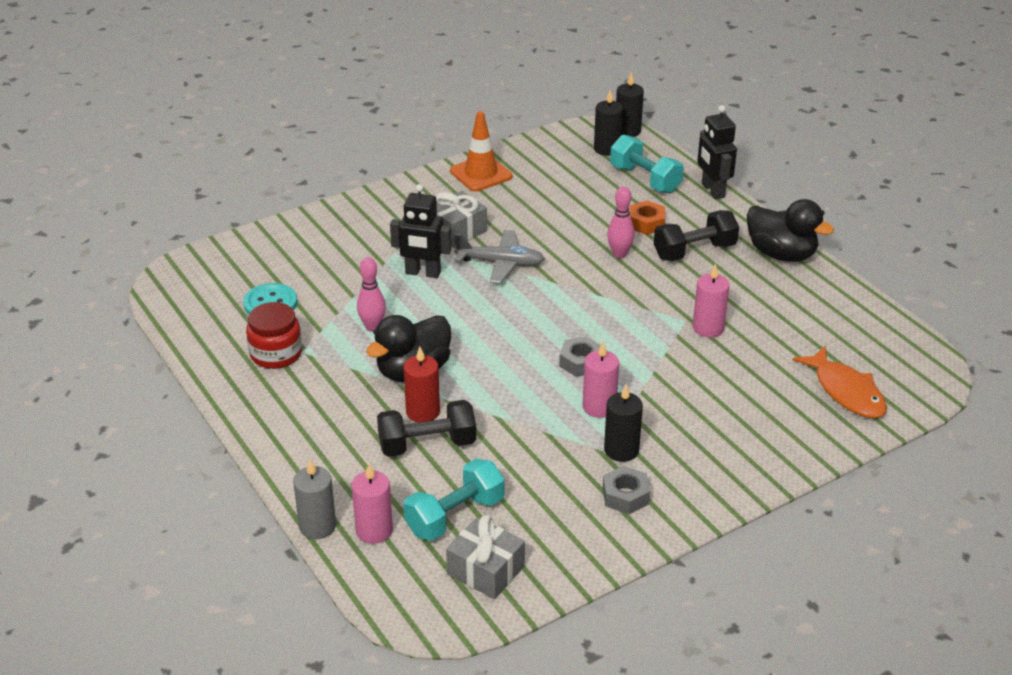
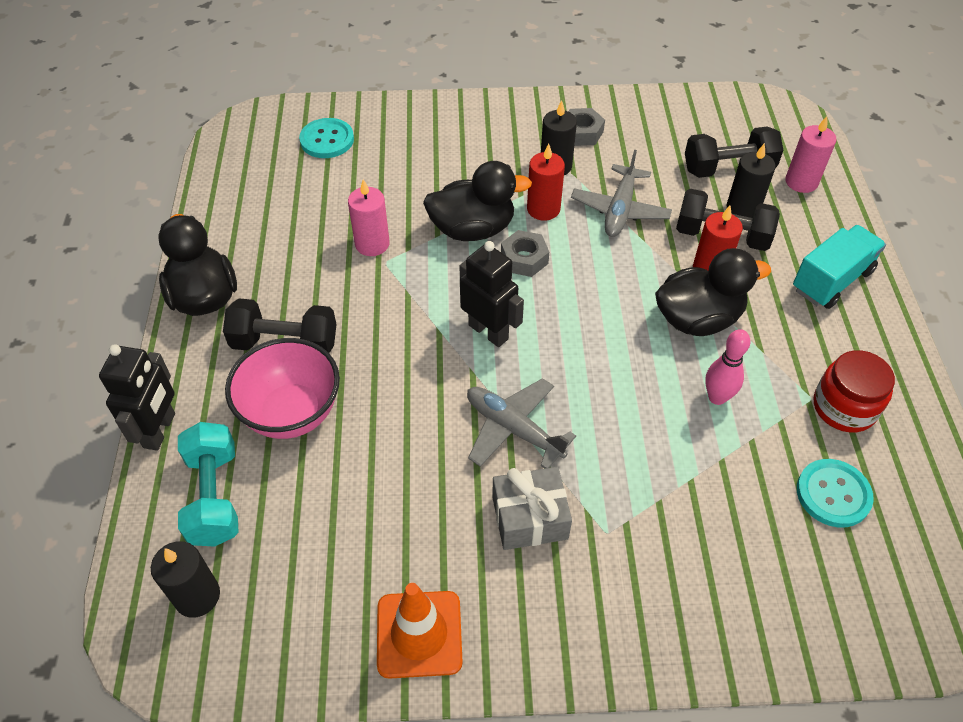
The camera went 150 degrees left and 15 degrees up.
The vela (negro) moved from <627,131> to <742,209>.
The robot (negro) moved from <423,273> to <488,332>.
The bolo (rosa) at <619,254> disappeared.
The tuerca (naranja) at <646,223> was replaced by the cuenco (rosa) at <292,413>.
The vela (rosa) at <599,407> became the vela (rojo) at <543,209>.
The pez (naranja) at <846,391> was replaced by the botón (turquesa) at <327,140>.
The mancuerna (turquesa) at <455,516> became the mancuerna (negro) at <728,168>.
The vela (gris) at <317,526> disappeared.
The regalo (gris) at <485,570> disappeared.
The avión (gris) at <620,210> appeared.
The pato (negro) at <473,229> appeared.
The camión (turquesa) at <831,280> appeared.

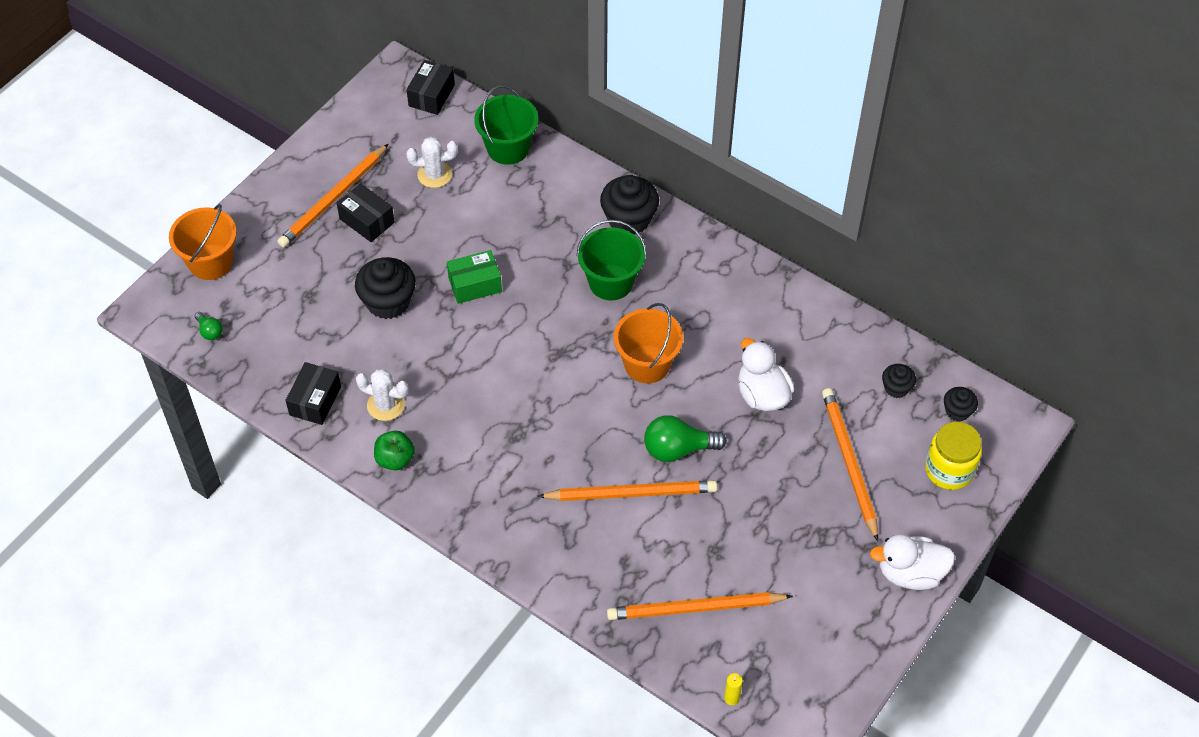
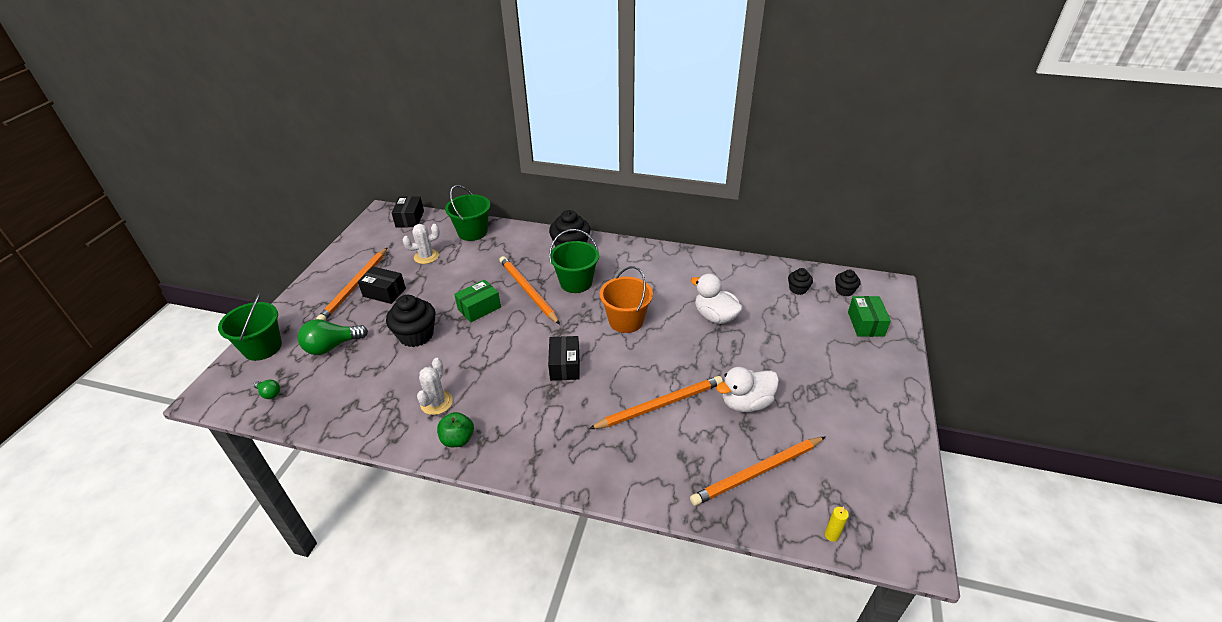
The camera went 20 degrees left and 15 degrees down.
The balde (naranja) at <210,262> became the balde (verde) at <262,347>.
The caja (negro) moved from <315,401> to <564,366>.
The cactus (blanco) at <386,405> turned 75 degrees counterclockwise.
The lápiz (naranja) moved from <849,463> to <528,291>.
The bombilla (verde) moved from <678,449> to <332,346>.
The tarro (amarillo) at <949,470> was replaced by the caja (verde) at <866,324>.
The pato (blanco) moved from <910,573> to <746,403>.

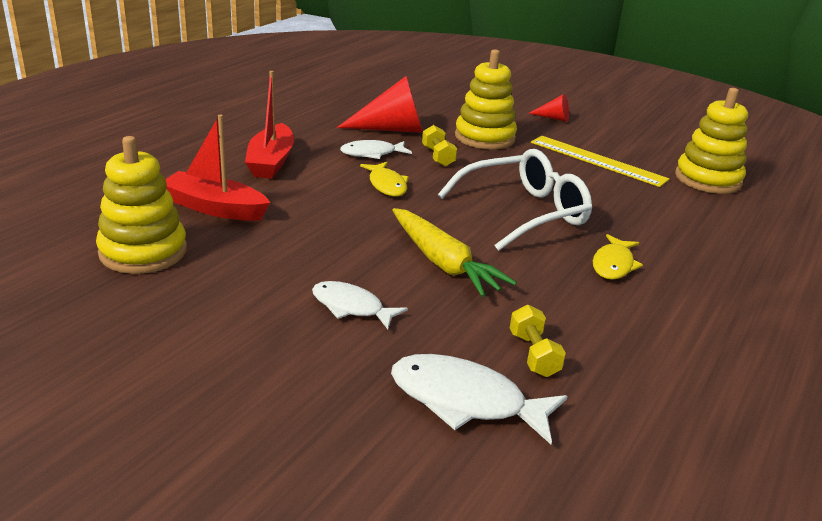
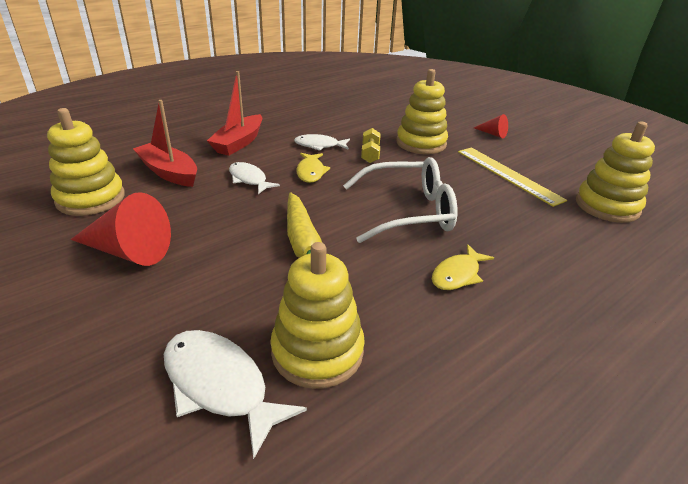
The camera went 20 degrees right and 5 degrees up.
The cono (rojo) moved from <392,129> to <129,251>.
The pez (blanco) moved from <351,307> to <249,179>.
The mancuerna (amarillo) at <533,354> was replaced by the juguete apilable (amarillo) at <317,351>.

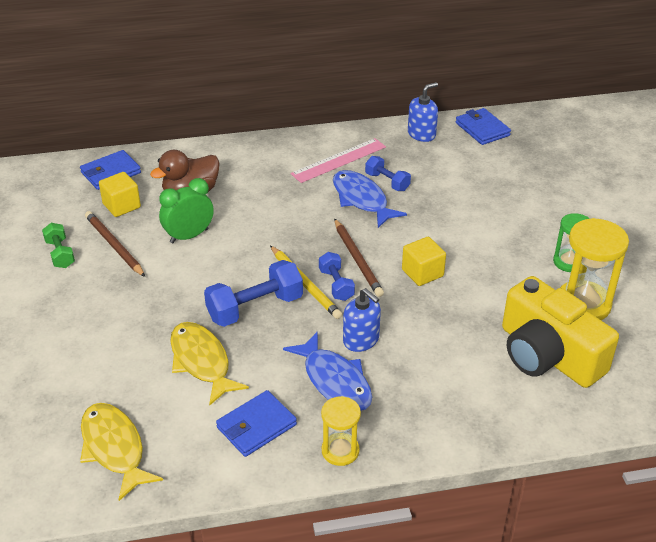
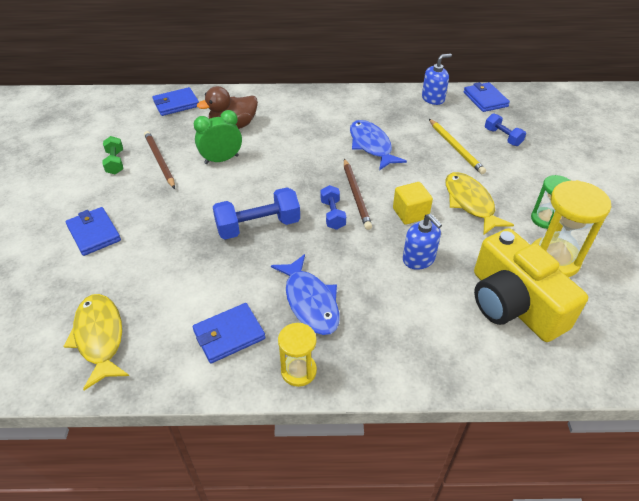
The camera went 10 degrees right and 5 degrees up.
The regla (rosa) at <339,160> disappeared.
The mancuerna (azul) moved from <387,182> to <502,137>.
The cubo (amarillo) at <121,206> disappeared.
The lápiz (amarillo) moved from <305,284> to <455,148>.
The dispensador de jabón (azul) moved from <361,340> to <419,259>.
The pez (amarillo) moved from <202,362> to <470,203>.
The cartera (azul) at <94,233> appeared.

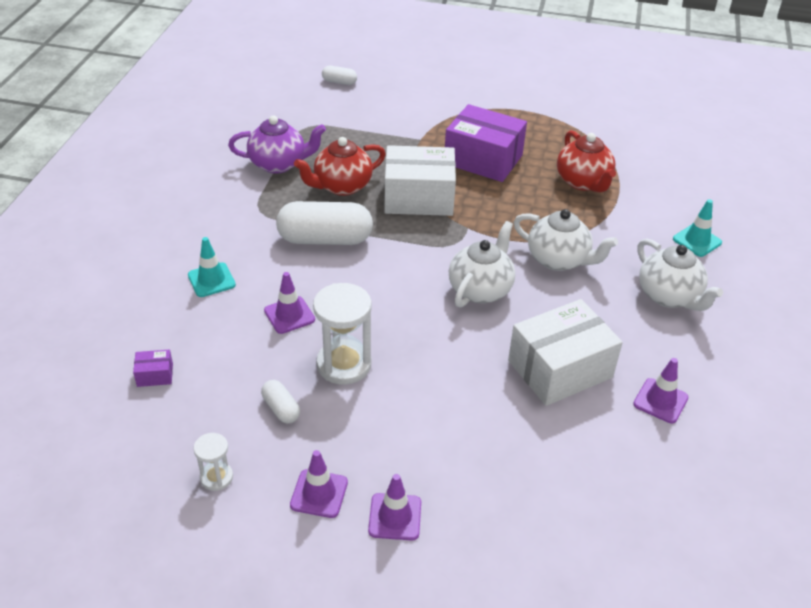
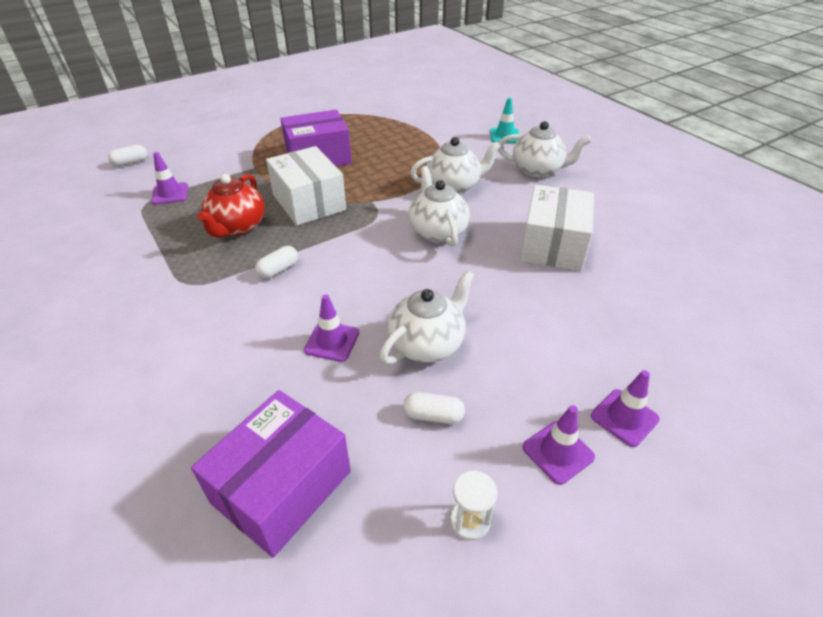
The camera went 45 degrees left and 0 degrees up.
The tetera (morado) at <278,164> disappeared.
The tetera (rojo) at <583,182> disappeared.
The caja (blanco) at <418,197> turned 75 degrees counterclockwise.
The cápsula (blanco) at <325,239> changed to 0.47 times the size.
The cono de tráfico (turquesa) at <211,280> disappeared.
The reloj de arena (blanco) at <344,364> was replaced by the tetera (blanco) at <427,344>.
The caja (morado) at <155,375> changed to 2.48 times the size.
The cono de tráfico (morado) moved from <660,401> to <170,194>.

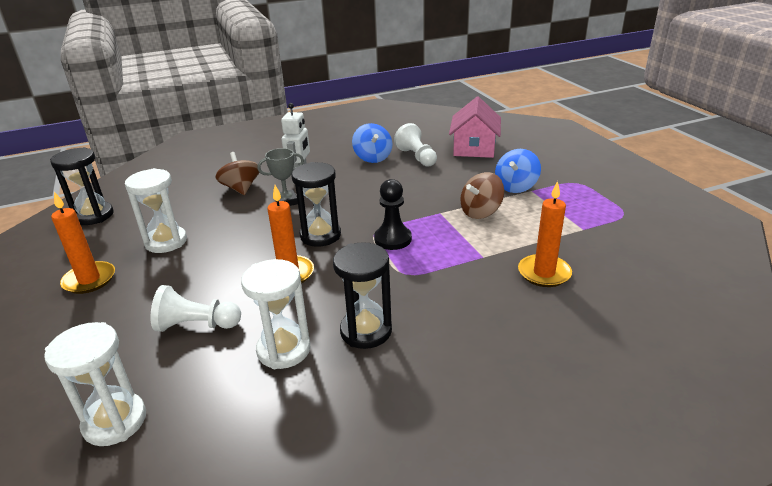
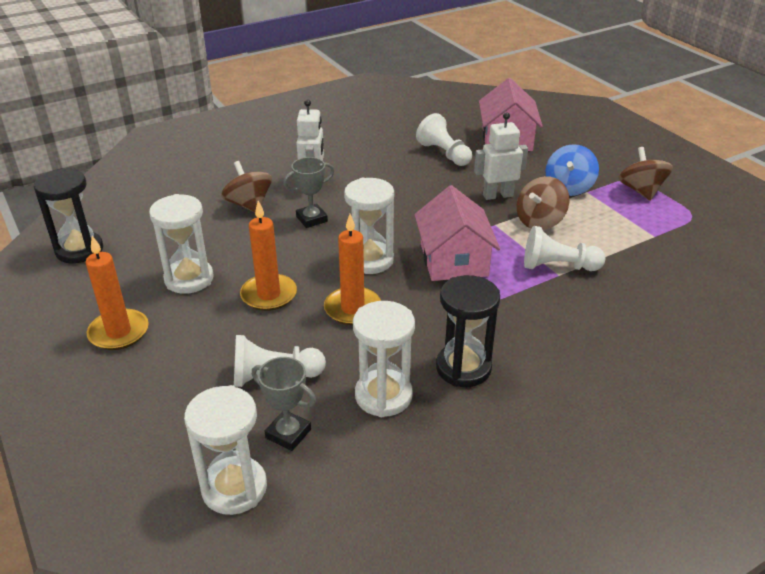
The camera went 10 degrees left and 5 degrees up.
The peonza (azul) at <373,157> disappeared.
The reloj de arena (negro) at <320,235> became the reloj de arena (blanco) at <370,260>.
The peón (negro) at <393,239> was replaced by the casa (rosa) at <453,260>.
The vela (naranja) moved from <544,273> to <269,295>.
The robot (blanco) at <497,195> appeared.
The peonza (marrón) at <641,191> appeared.
The peón (blanco) at <557,266> appeared.
The trofeo (gris) at <288,434> appeared.

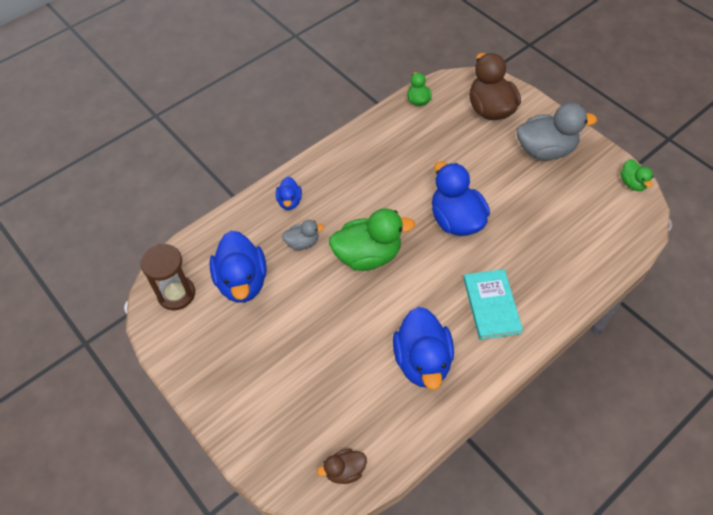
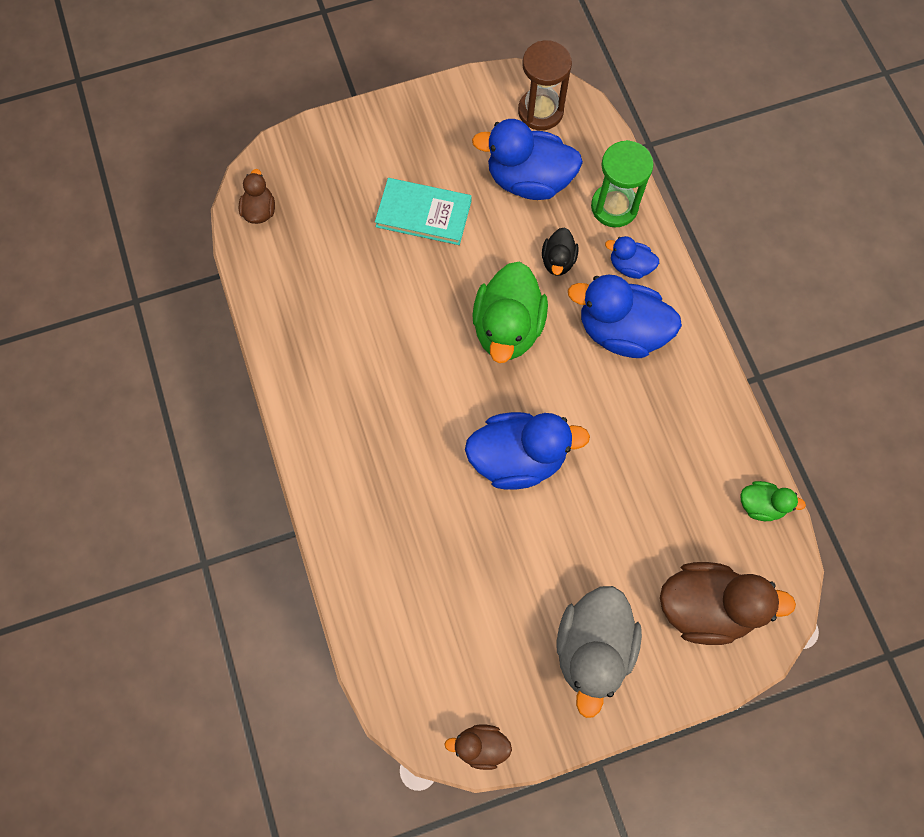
The camera went 110 degrees right and 15 degrees up.
The pato (verde) at <632,183> became the pato (marrón) at <480,746>.
The pato (gris) at <302,243> became the pato (negro) at <558,261>.
The libro (turquesa) moved from <491,305> to <423,213>.
The pato (azul) moved from <422,361> to <620,331>.
The reloj de arena (verde) at <614,207> appeared.

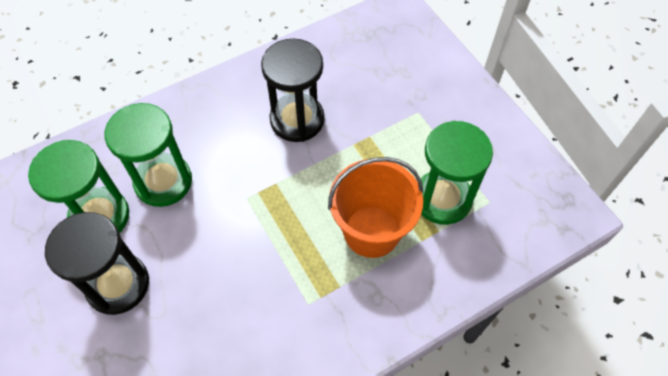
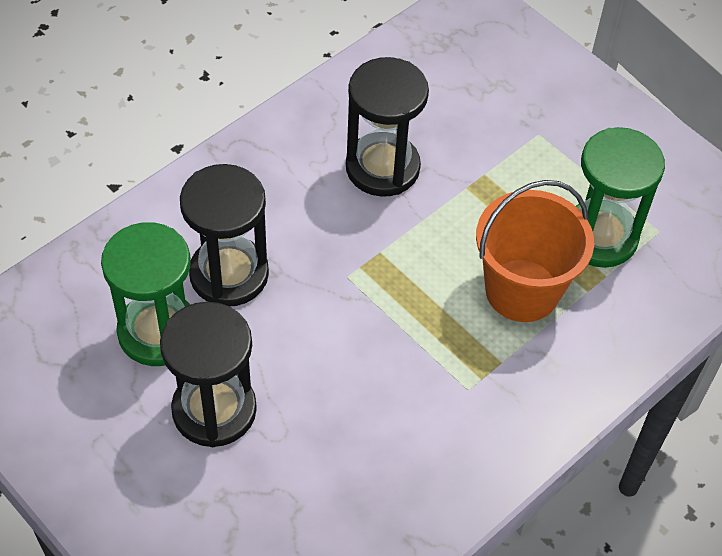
The camera went 15 degrees left and 5 degrees down.
The reloj de arena (verde) at <163,182> became the reloj de arena (negro) at <229,274>.

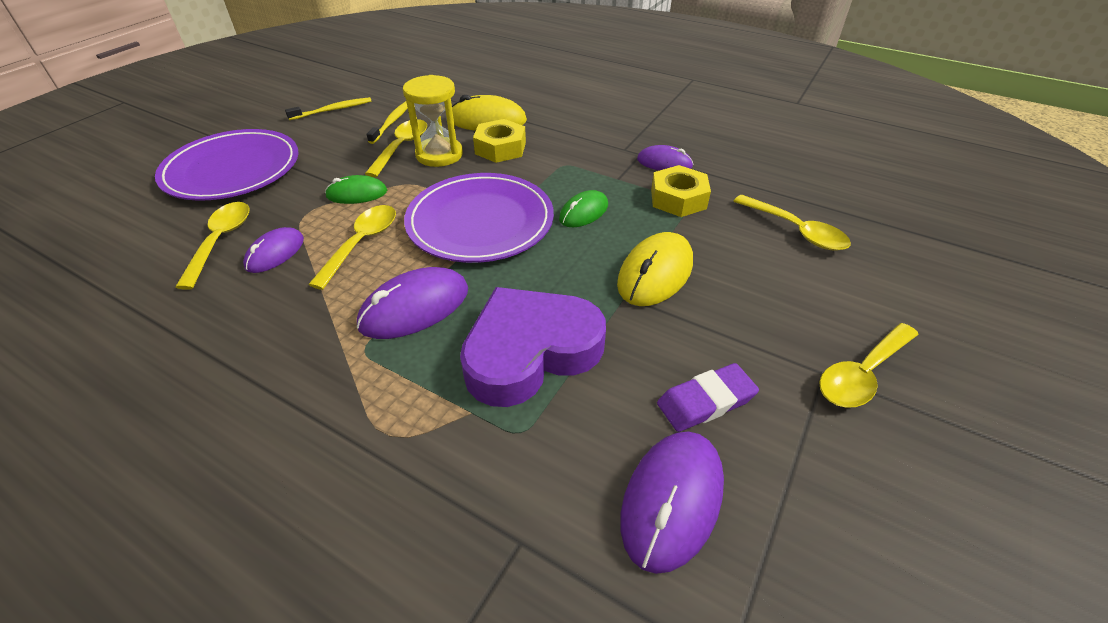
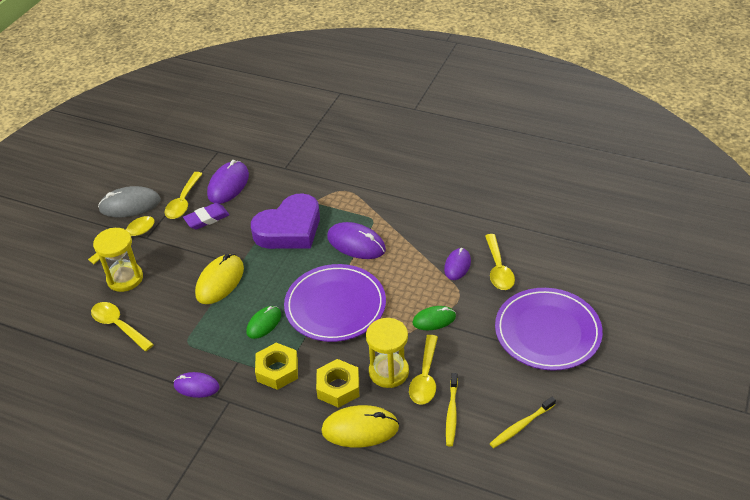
The camera went 175 degrees right and 0 degrees up.
The tuerca (amarillo) moved from <678,199> to <277,370>.
The cuchara (amarillo) moved from <362,243> to <183,202>.
The ratón (morado) at <415,307> turned 75 degrees clockwise.
The ratón (gris) at <130,205> appeared.
The reloj de arena (amarillo) at <125,278> appeared.

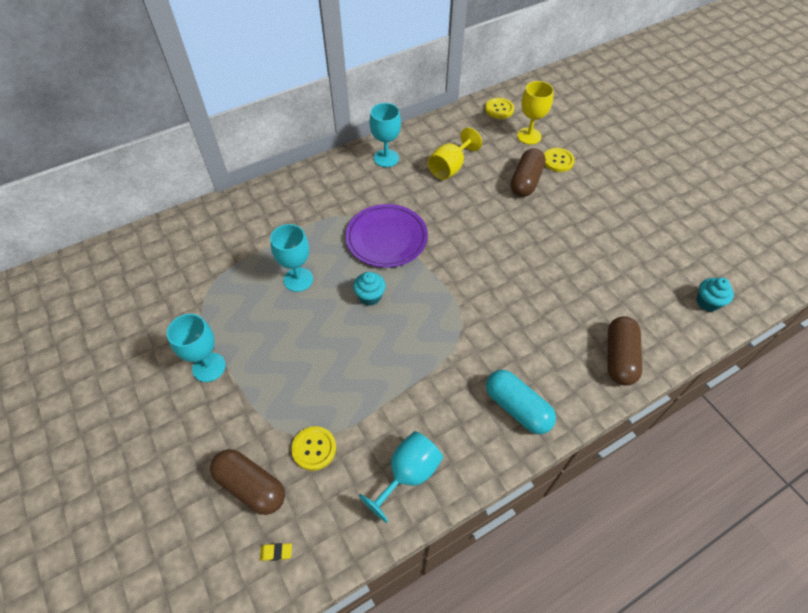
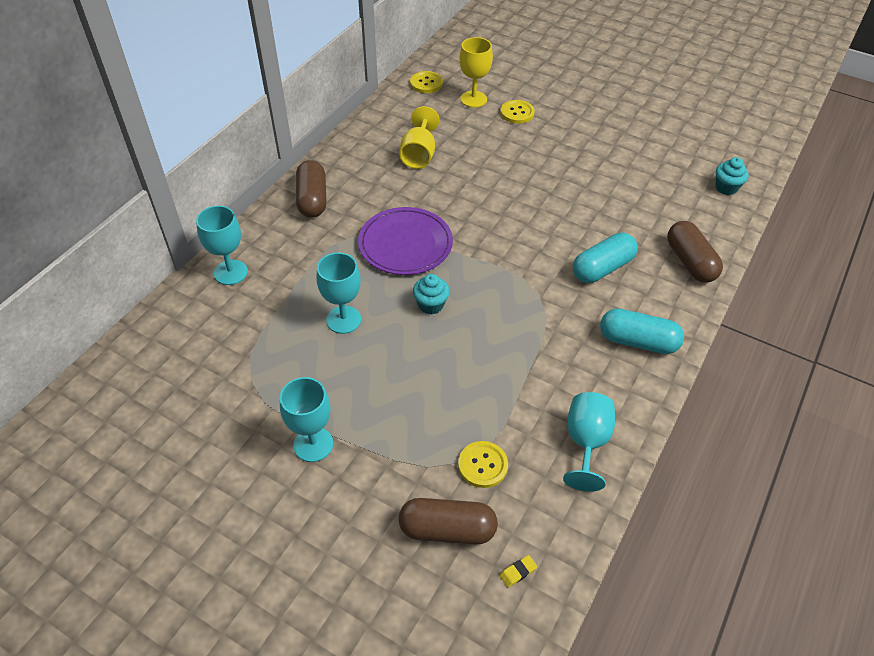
The camera went 30 degrees left and 5 degrees down.
The copa (turquesa) moved from <386,158> to <231,272>.
The cápsula (marrón) moved from <526,181> to <312,199>.
The cápsula (turquesa) at <602,268> appeared.

